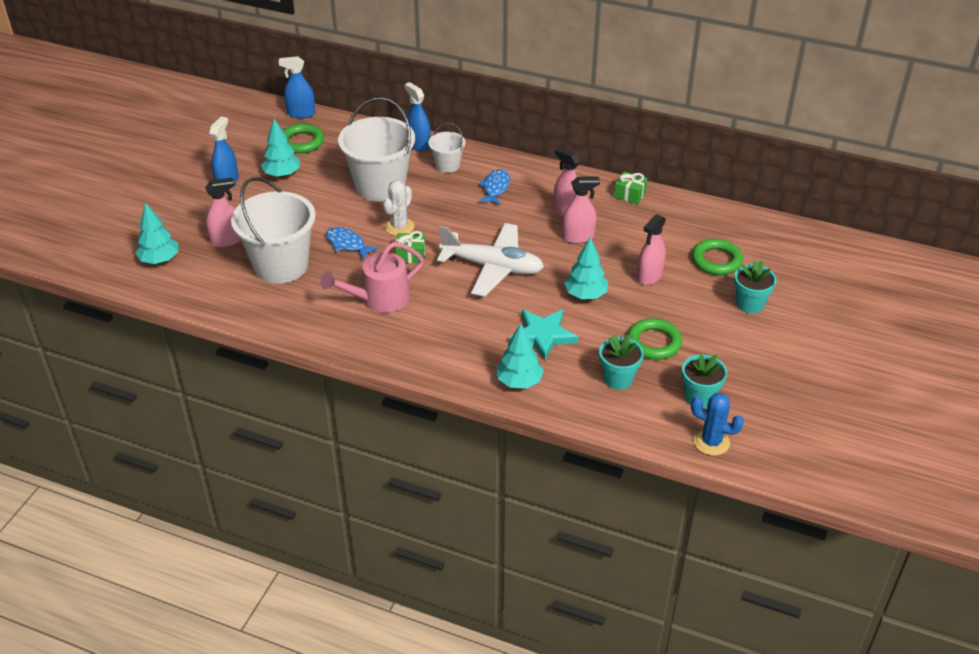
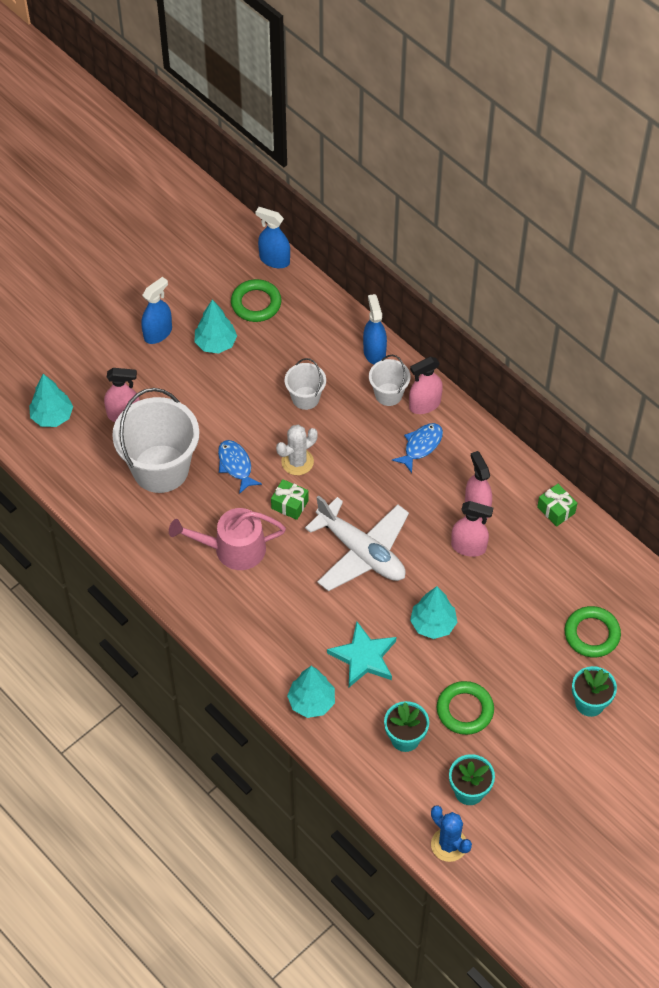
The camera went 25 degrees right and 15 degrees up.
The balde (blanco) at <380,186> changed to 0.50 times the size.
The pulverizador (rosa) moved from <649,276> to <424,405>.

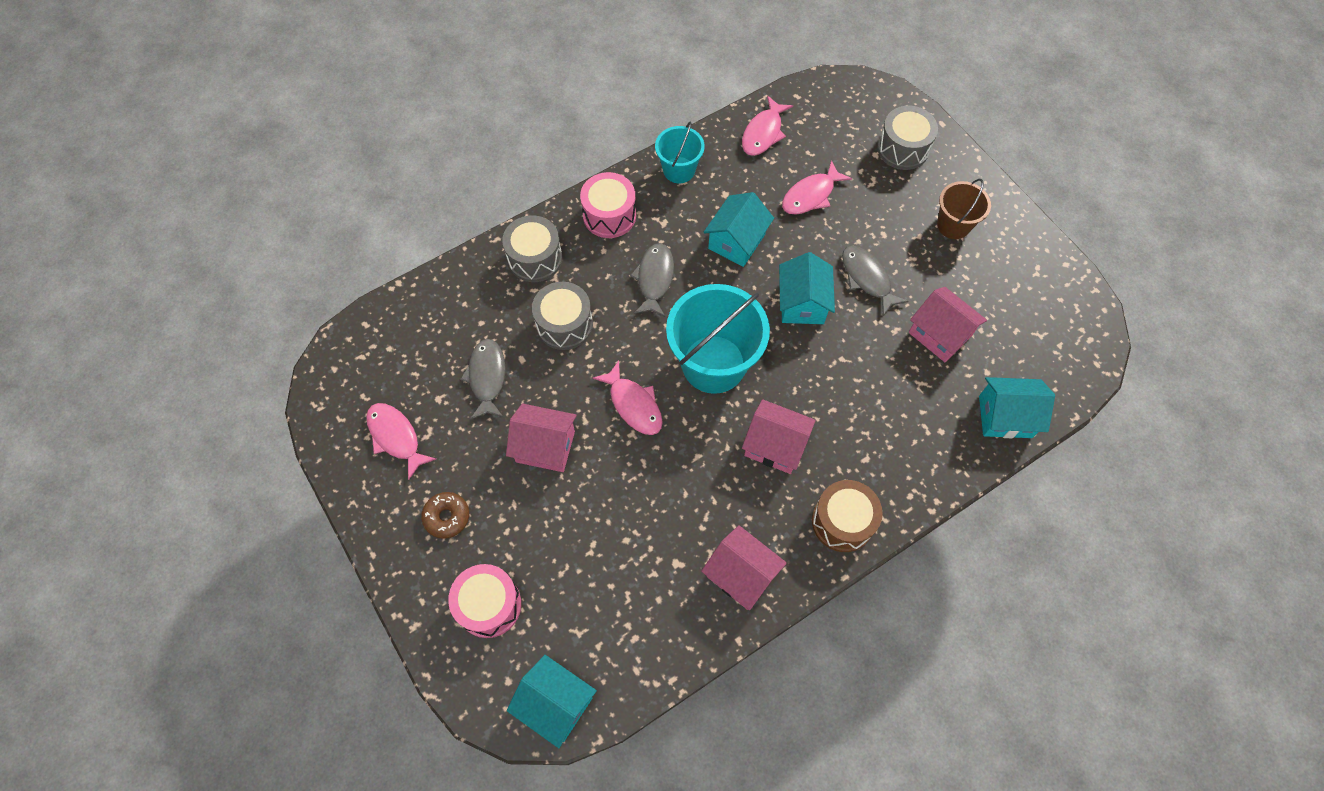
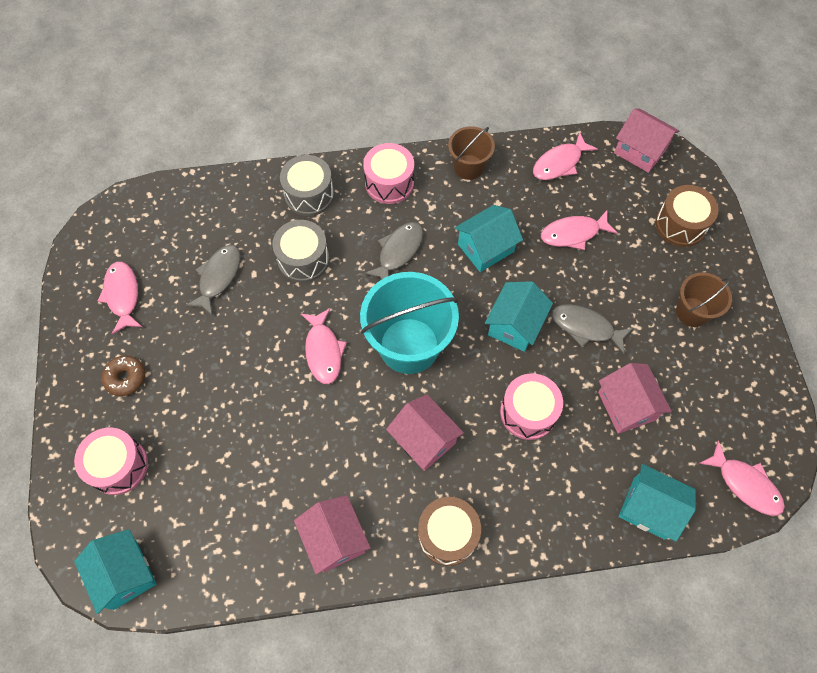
The camera went 25 degrees right and 0 degrees up.
The tambor (gris) at <903,148> became the tambor (marrón) at <680,225>.
The balde (turquesa) at <679,170> became the balde (marrón) at <468,167>.
The pez (gris) at <867,278> turned 60 degrees counterclockwise.
The casa (rosa) moved from <545,446> to <640,151>.
The tambor (rosa) at <528,412> appeared.
The pez (rosa) at <745,484> appeared.

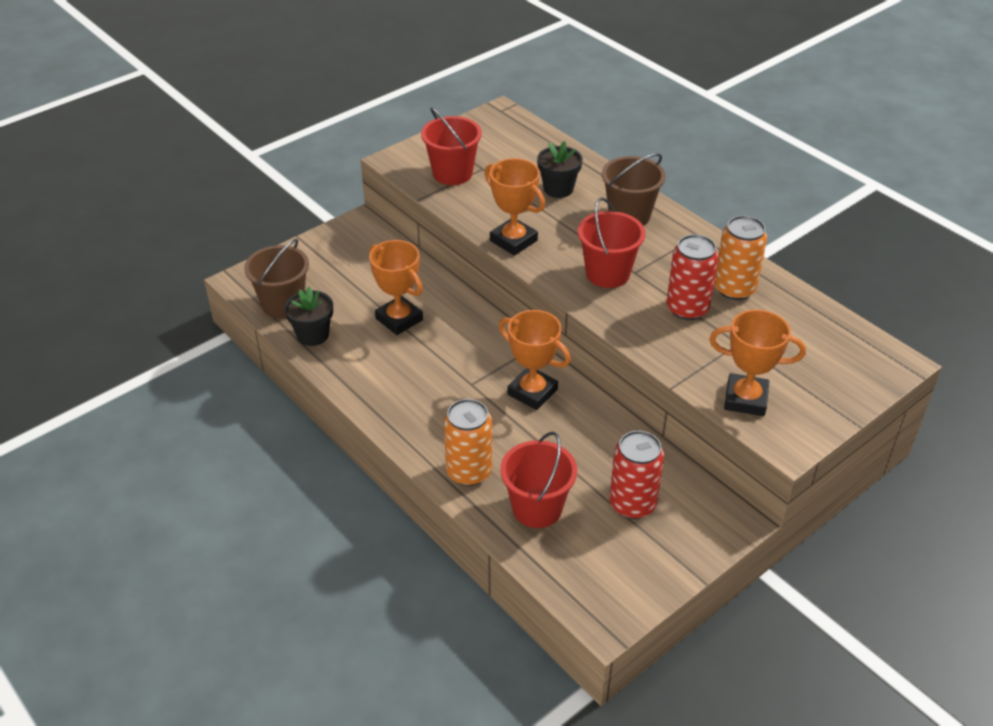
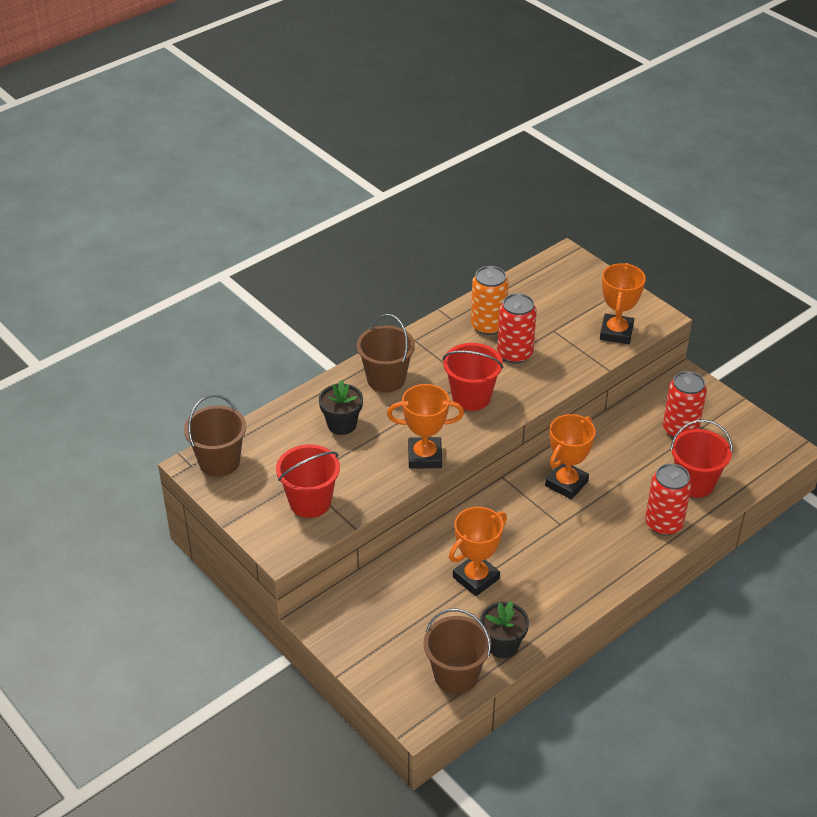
The camera went 90 degrees left and 0 degrees up.
The trofeo (naranja) at <513,241> turned 45 degrees clockwise.
The lata (naranja) at <469,471> became the lata (rojo) at <663,524>.
The balde (marrón) at <219,462> appeared.

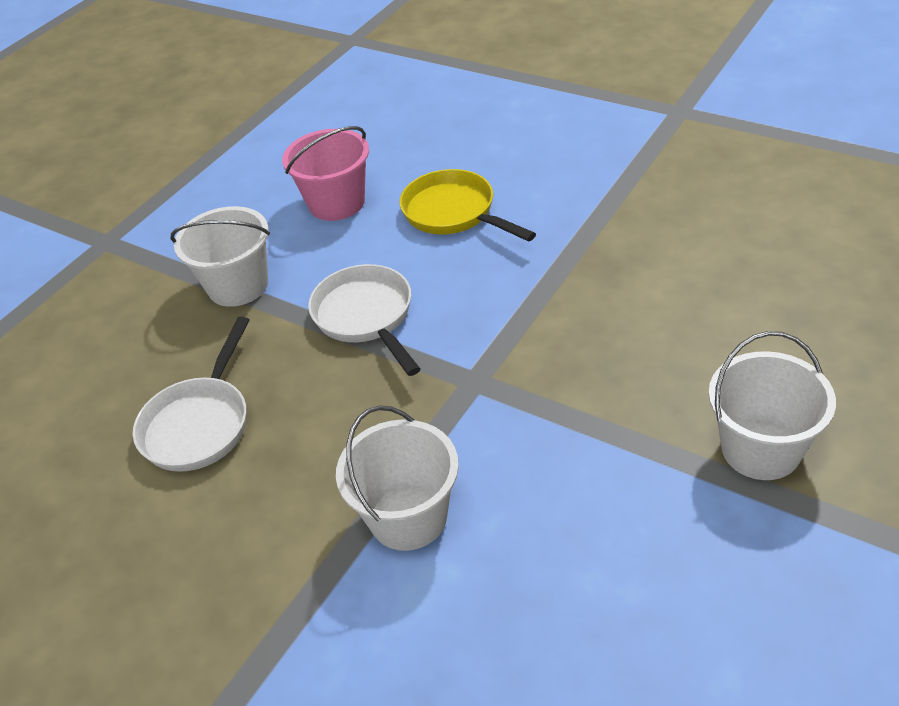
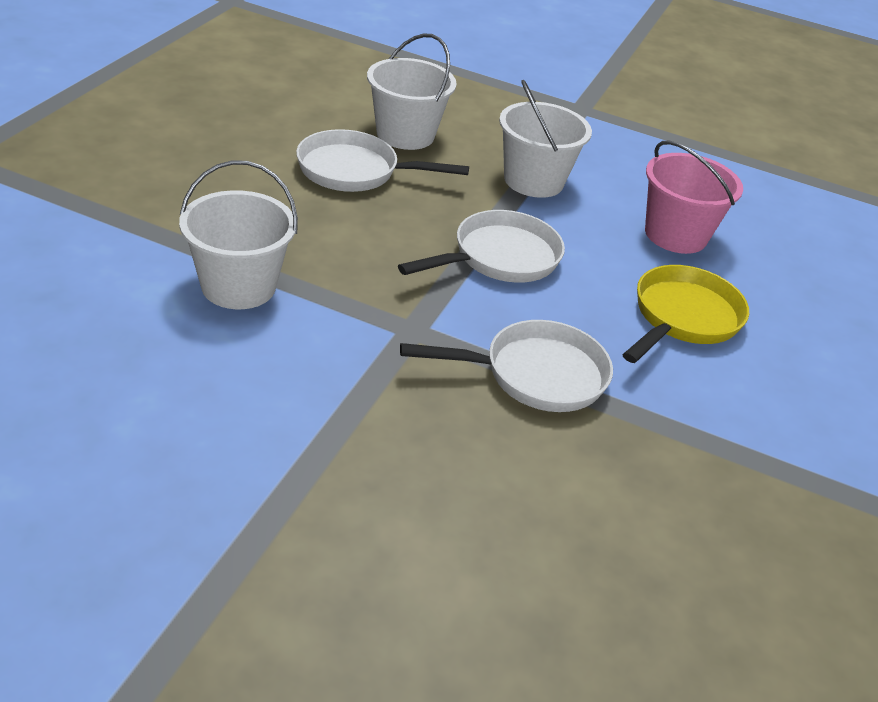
The camera went 70 degrees right and 5 degrees down.
The balde (blanco) moved from <761,449> to <405,134>.
The sartén (blanco) at <535,375> appeared.

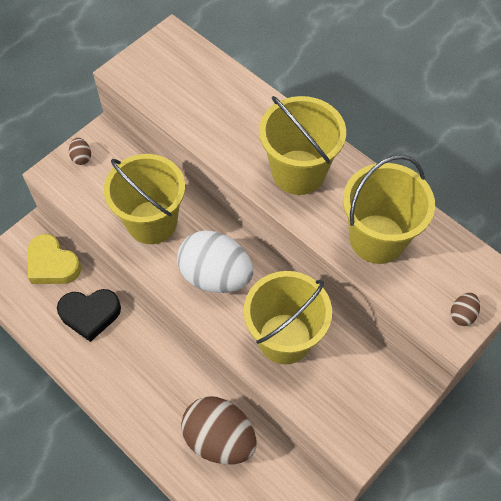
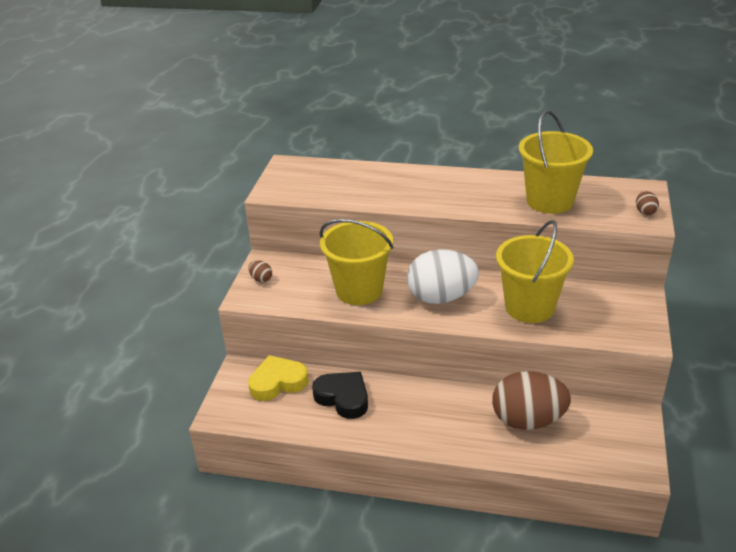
The camera went 30 degrees left and 25 degrees down.
The balde (amarillo) at <298,172> disappeared.
The corazón (amarillo) at <52,264> turned 150 degrees clockwise.
The corazón (negro) at <90,314> turned 105 degrees counterclockwise.

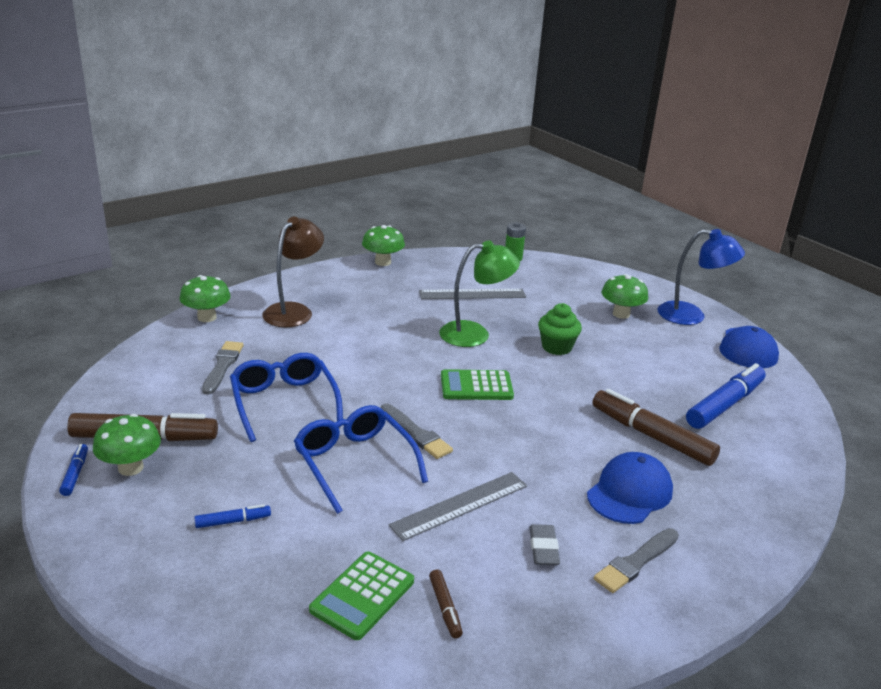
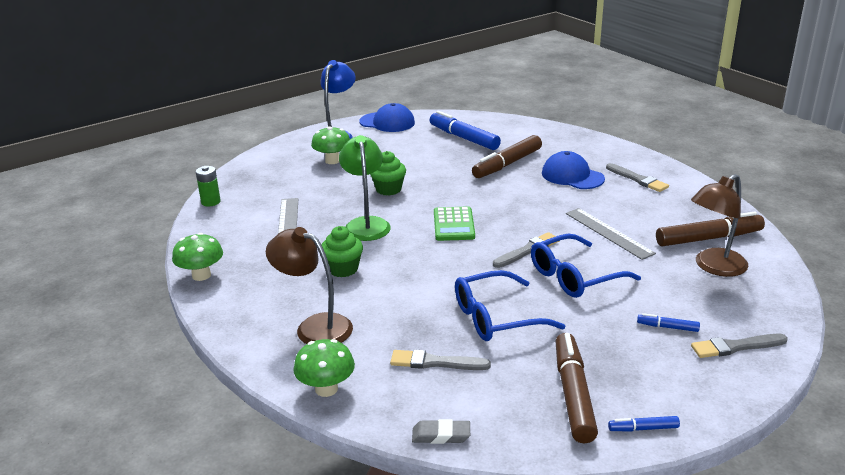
The camera went 85 degrees left and 0 degrees up.
The seta (verde) at <130,468> disappeared.
The rotulador (azul) at <233,521> turned 60 degrees counterclockwise.
The goma de borrar (gris) moved from <543,548> to <441,435>.
The calculadora (verde) at <362,595> was replaced by the lámpara (marrón) at <714,267>.
The rotulador (marrón) at <445,608> changed to 2.17 times the size.
The magdalena (verde) at <343,269> appeared.
The pincel (gris) at <735,347> appeared.

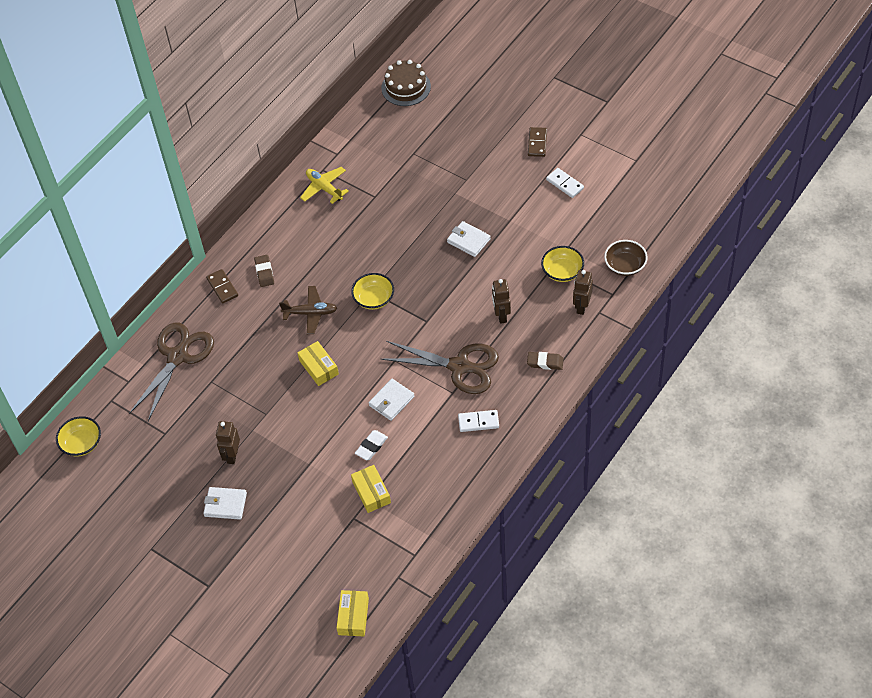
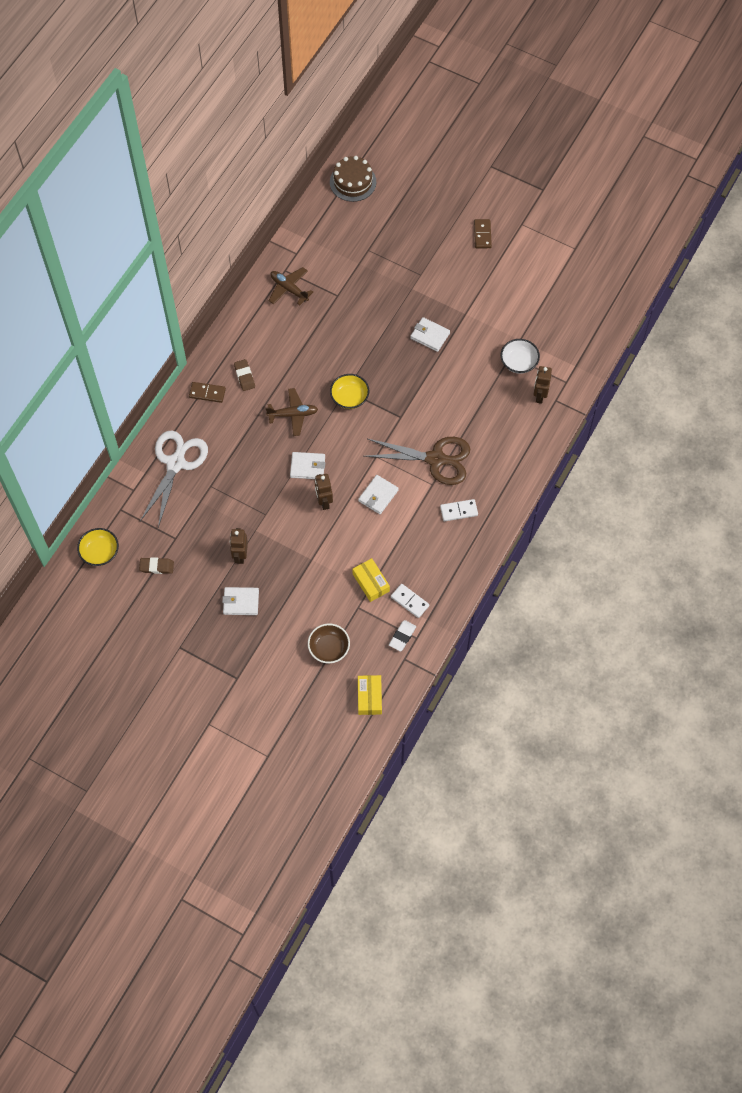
The camera went 10 degrees left and 10 degrees up.
The avión (amarillo) at <324,188> became the avión (marrón) at <289,289>.
The ficha de dominó (blanco) moved from <565,184> to <410,601>.
The cuenco (marrón) moved from <625,265> to <329,648>.
The cuenco (amarillo) at <562,272> became the cuenco (blanco) at <518,362>.
The ficha de dominó (marrón) at <222,287> turned 45 degrees counterclockwise.
The robot (marrón) moved from <501,315> to <324,501>.
The tijeras (marrón) at <178,356> became the tijeras (blanco) at <176,463>.
The caja (amarillo) at <319,367> was replaced by the cartera (blanco) at <307,467>.
The goma de borrar (marrón) moved from <545,362> to <157,567>.
The goma de borrar (blanco) moved from <371,447> to <402,636>.

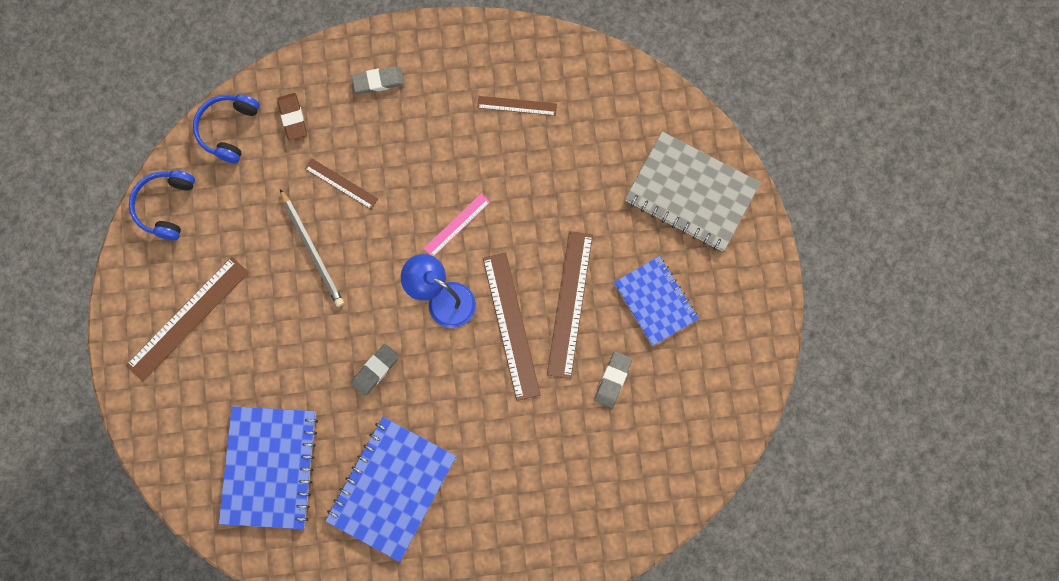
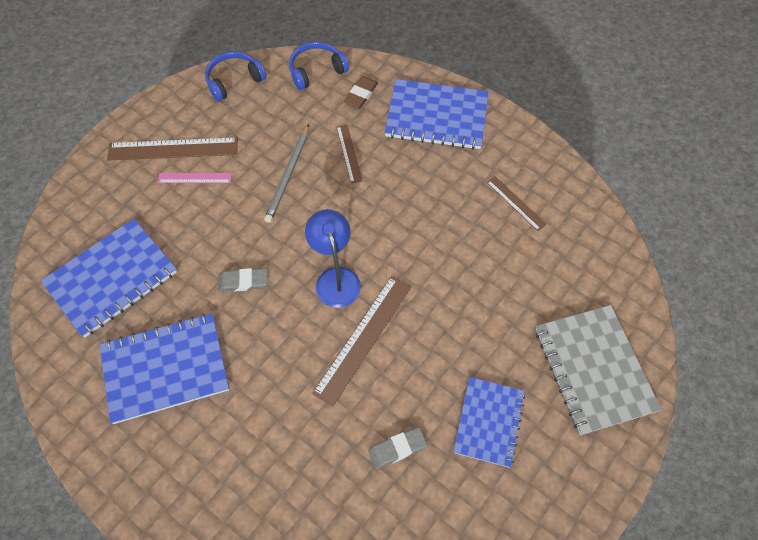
The camera went 45 degrees right and 15 degrees down.
The goma de borrar (gris) at <378,81> was replaced by the cuaderno (azul) at <436,117>.
The regla (rosa) moved from <457,225> to <195,178>.
The regla (marrón) at <570,304> disappeared.

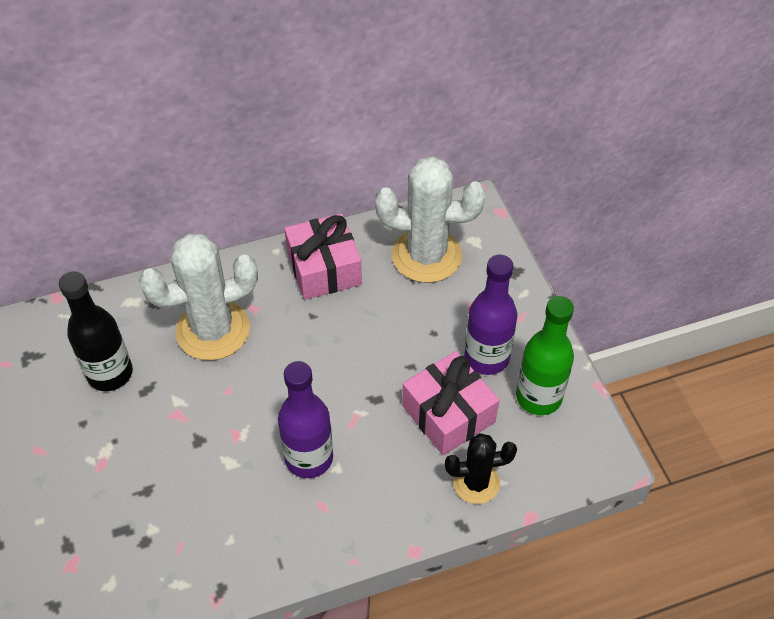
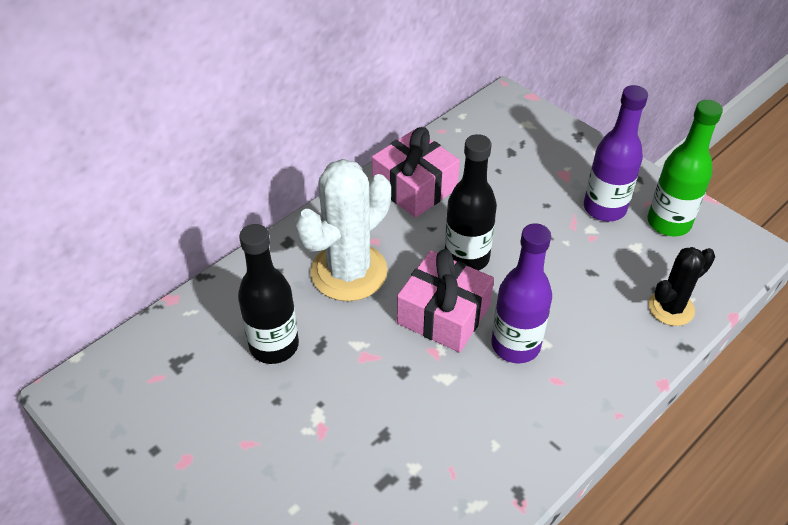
The camera went 25 degrees left and 5 degrees down.
The cactus (blanco) at <426,255> disappeared.
The regalo (rosa) moved from <448,414> to <443,314>.
The botella (negro) at <466,257> appeared.

